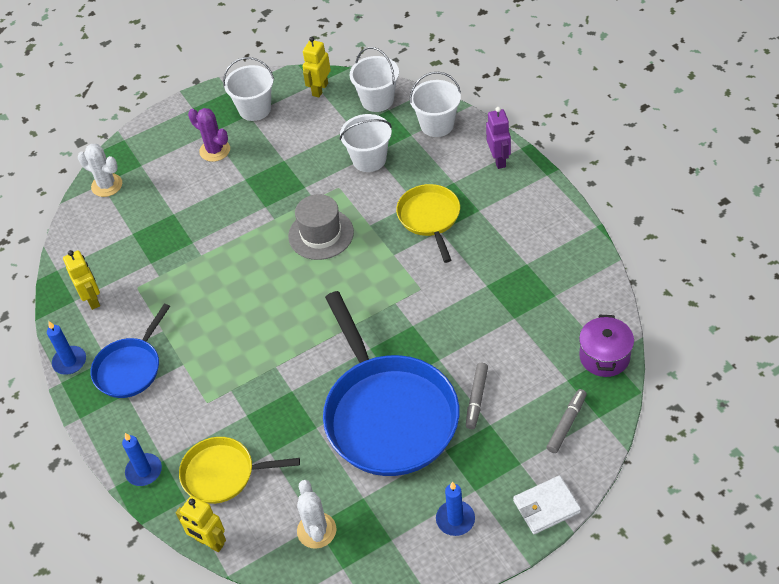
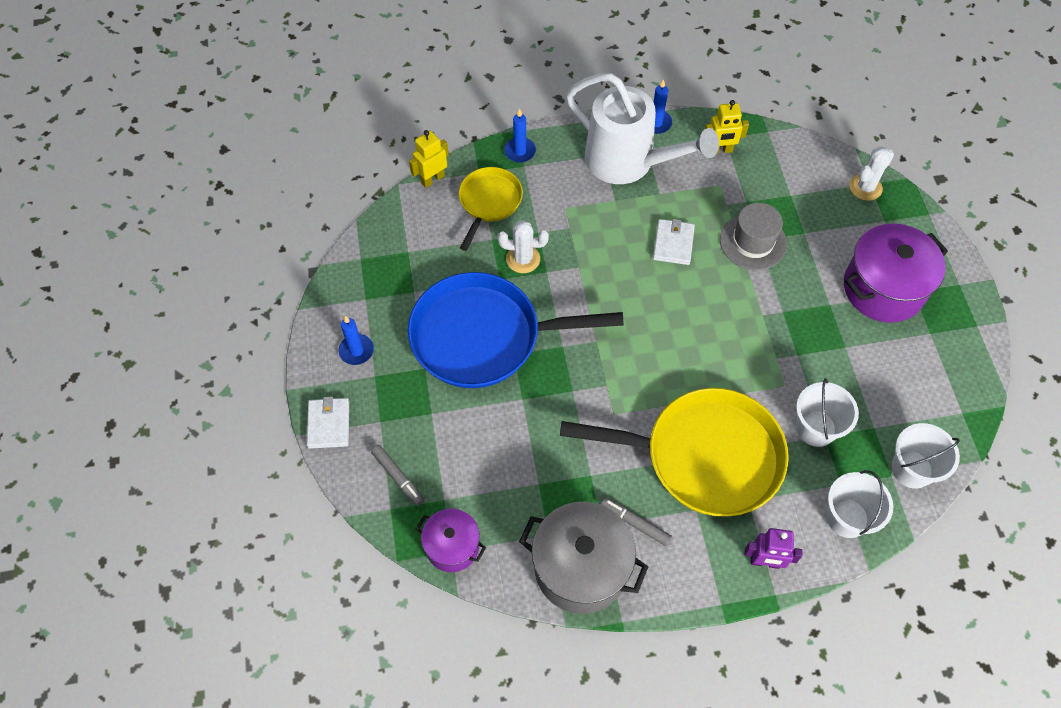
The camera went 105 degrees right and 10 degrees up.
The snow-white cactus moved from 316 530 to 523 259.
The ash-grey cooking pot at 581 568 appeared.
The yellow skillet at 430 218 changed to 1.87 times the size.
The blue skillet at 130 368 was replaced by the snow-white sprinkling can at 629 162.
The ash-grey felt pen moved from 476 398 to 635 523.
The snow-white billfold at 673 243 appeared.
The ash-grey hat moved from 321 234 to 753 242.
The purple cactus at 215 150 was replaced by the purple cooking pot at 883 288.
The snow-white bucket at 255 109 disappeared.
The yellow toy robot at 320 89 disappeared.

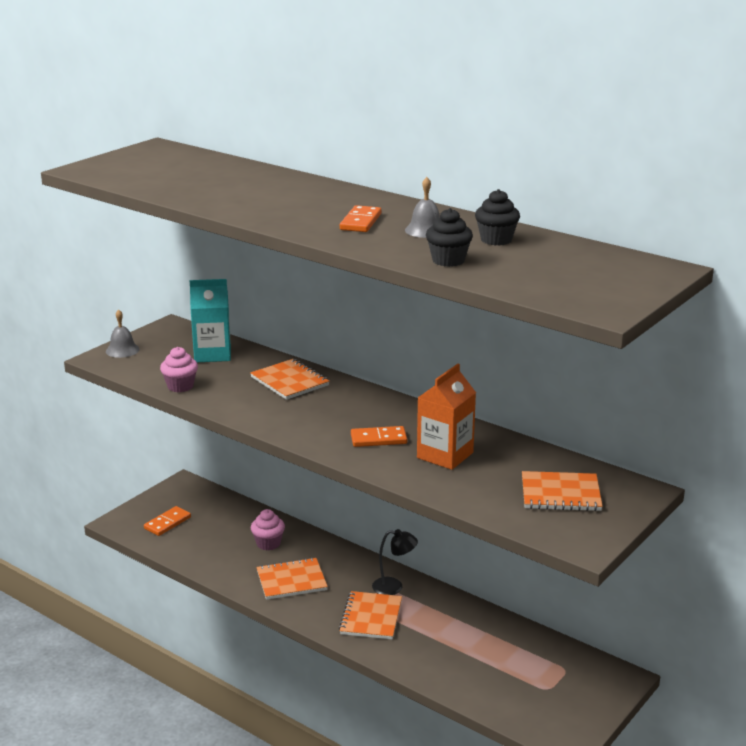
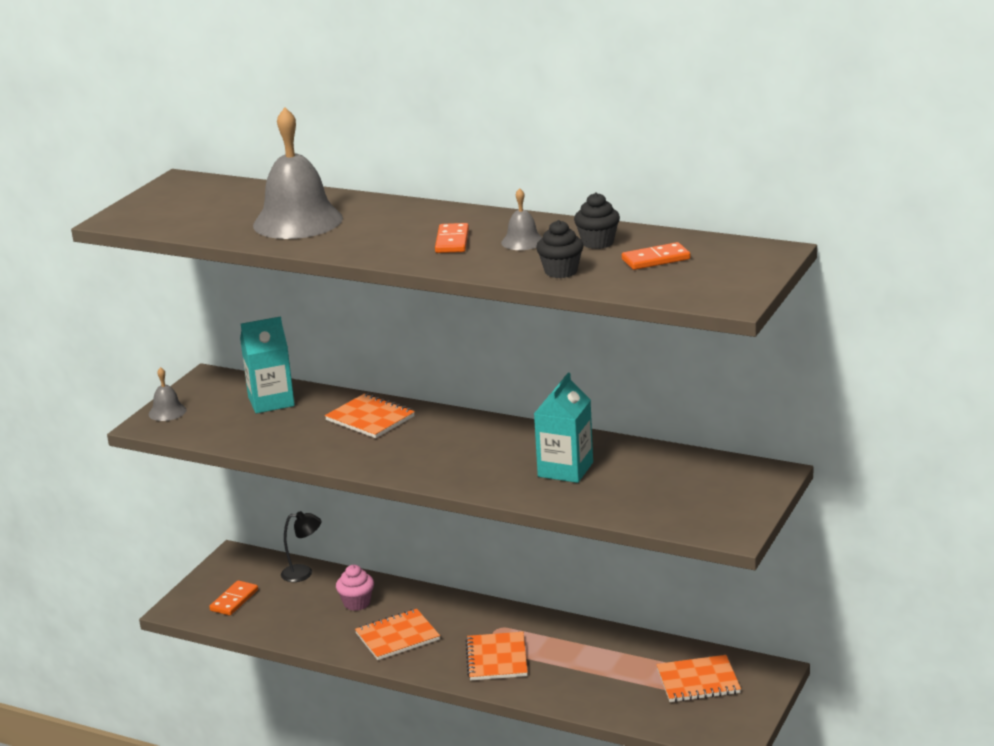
The camera went 10 degrees left and 0 degrees up.
The ash-grey hand bell at 297 221 appeared.
The black desk lamp moved from 394 587 to 303 573.
The orange juice carton at 445 455 became the turquoise juice carton at 565 469.
The orange domino tile moved from 378 439 to 656 259.
The orange notebook moved from 560 494 to 698 681.
The pink muffin at 180 386 disappeared.

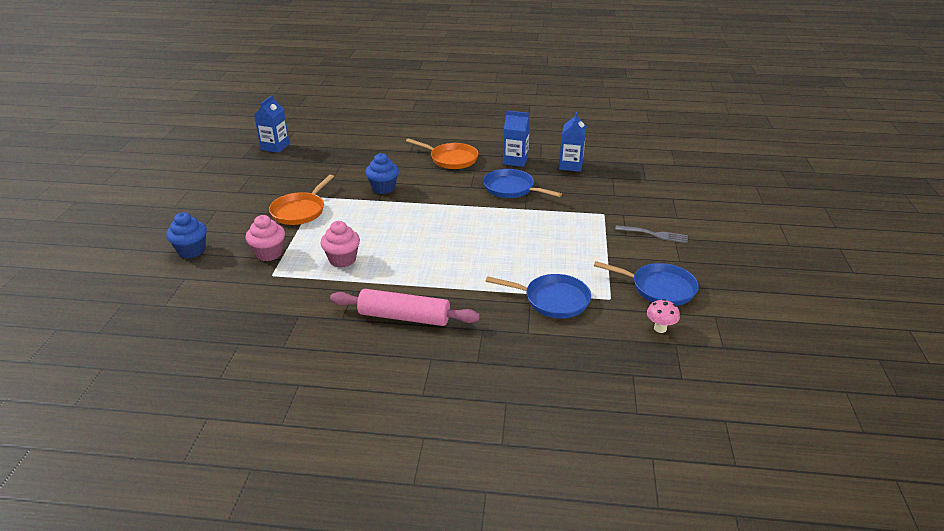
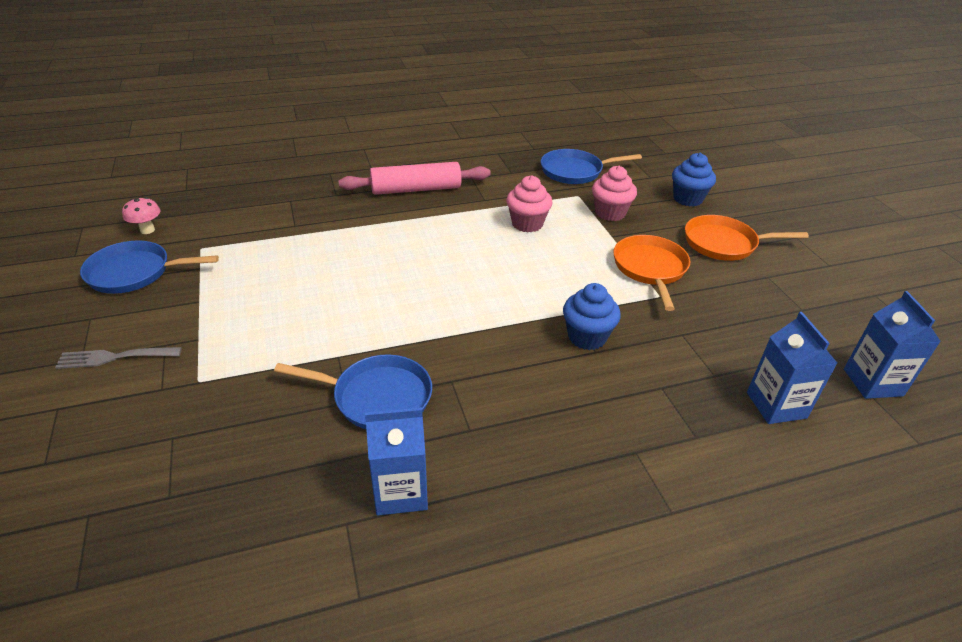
The camera went 155 degrees right and 5 degrees up.
The blue skillet moved from 552 300 to 575 171.
The orange skillet moved from 451 159 to 724 243.
The blue juice carton moved from 570 165 to 776 405.

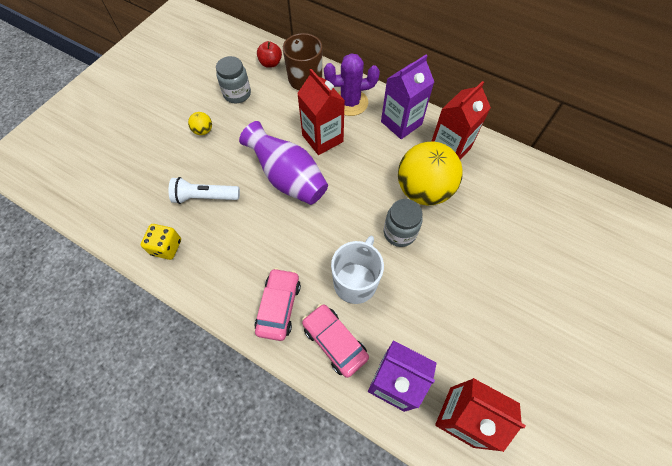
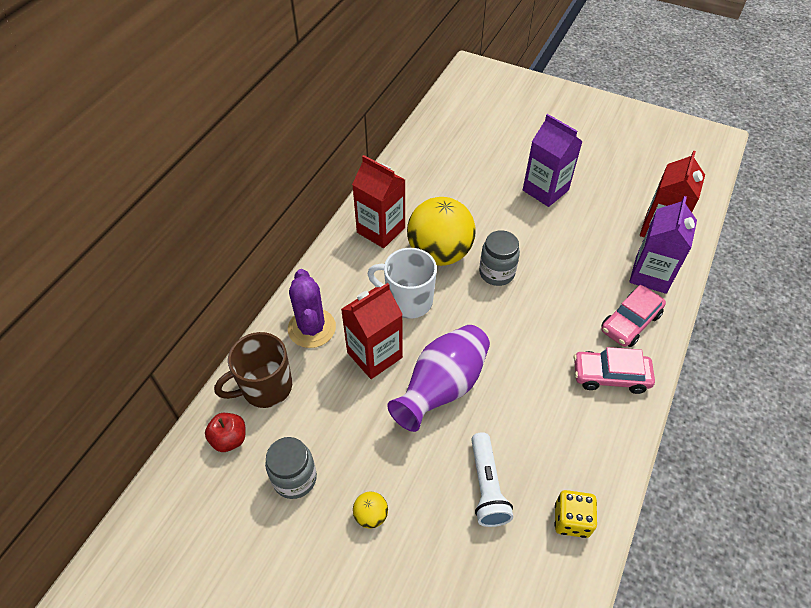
The camera went 95 degrees left and 10 degrees down.
The snow-white mug moved from 355 281 to 408 300.
The purple juice carton moved from 401 123 to 545 190.

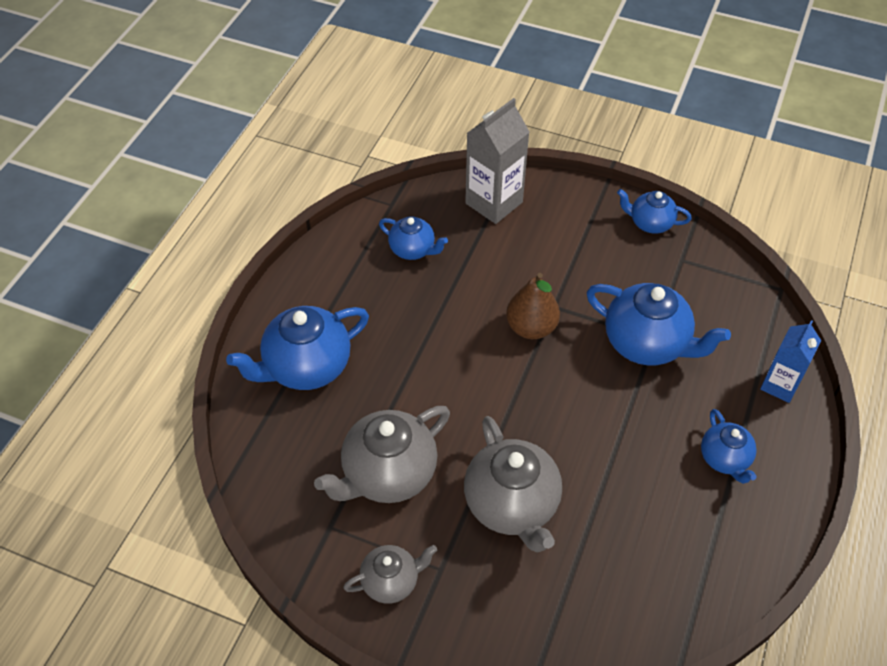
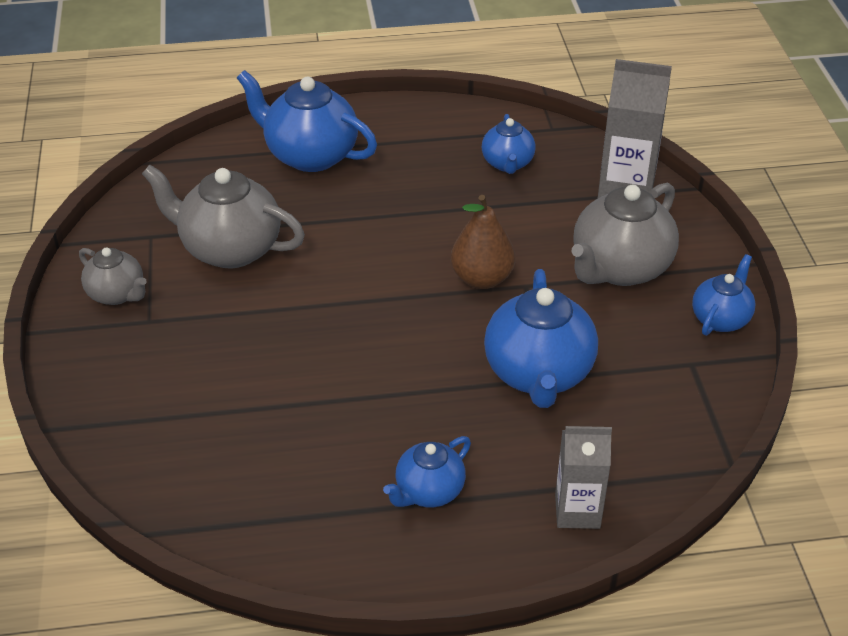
The camera went 60 degrees right and 10 degrees down.
The blue juice carton at 780 385 became the ash-grey juice carton at 577 511.
The ash-grey tea pot moved from 512 505 to 619 268.
The blue tea pot at 650 223 turned 45 degrees clockwise.

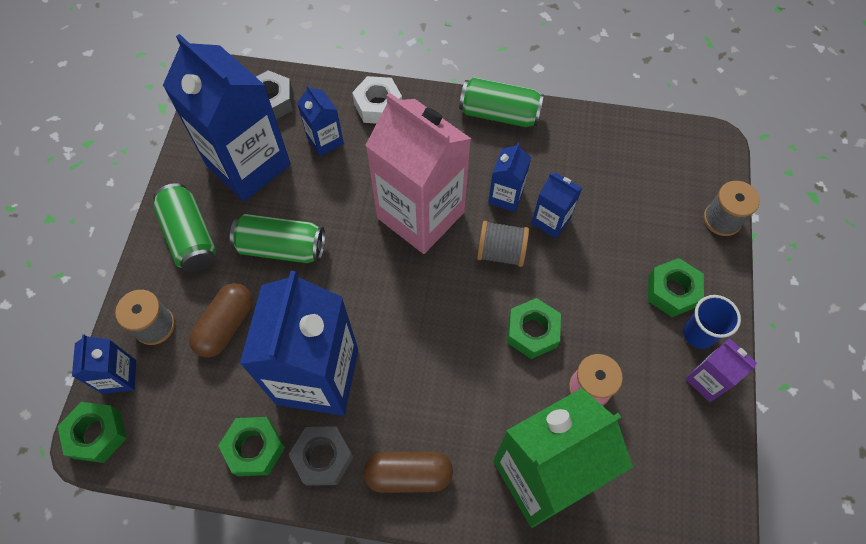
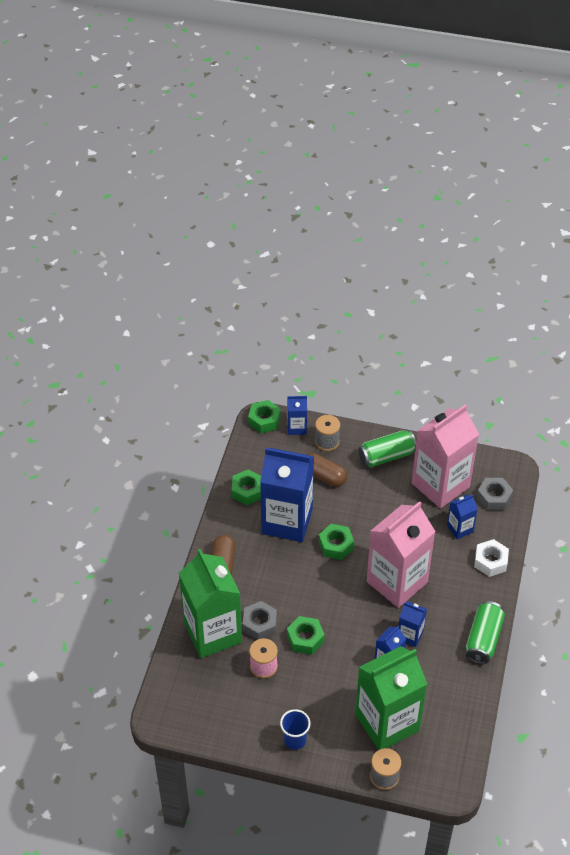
The camera went 95 degrees right and 15 degrees down.
The ash-grey hexagon nut moved from 323 458 to 259 624.
The leaf-green hexagon nut moved from 672 291 to 336 545.
The leaf-green juice carton at 387 722 appeared.
The blue juice carton at 248 165 became the pink juice carton at 440 485.
The leaf-green can at 282 247 disappeared.
The ash-grey reel of thread at 501 252 disappeared.
The purple juice carton at 707 380 disappeared.

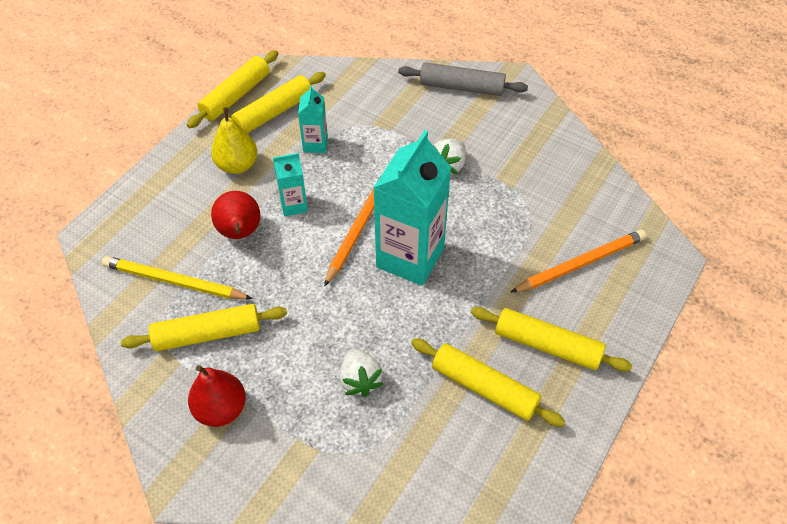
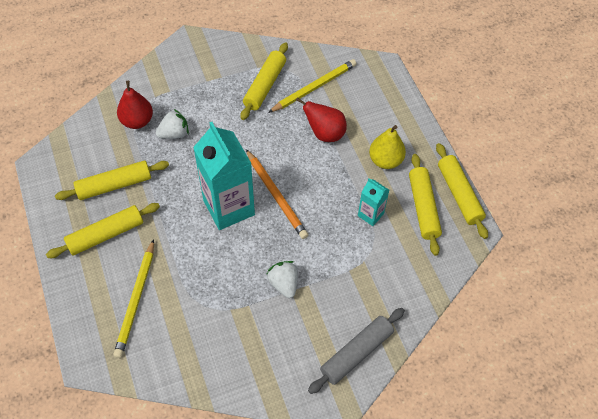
The camera went 125 degrees right and 5 degrees up.
The orange wooden pencil at 580 263 became the yellow wooden pencil at 136 300.
The scarlet pear moved from 221 409 to 137 121.
The snow-white toy strawberry at 360 380 turned 135 degrees clockwise.
The turquoise juice carton at 294 205 disappeared.

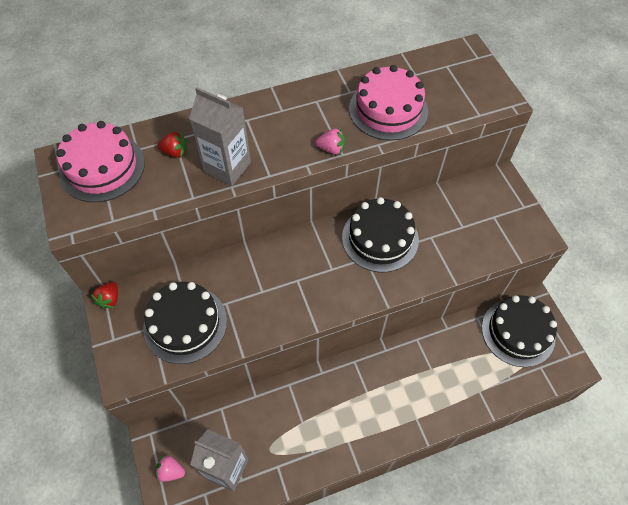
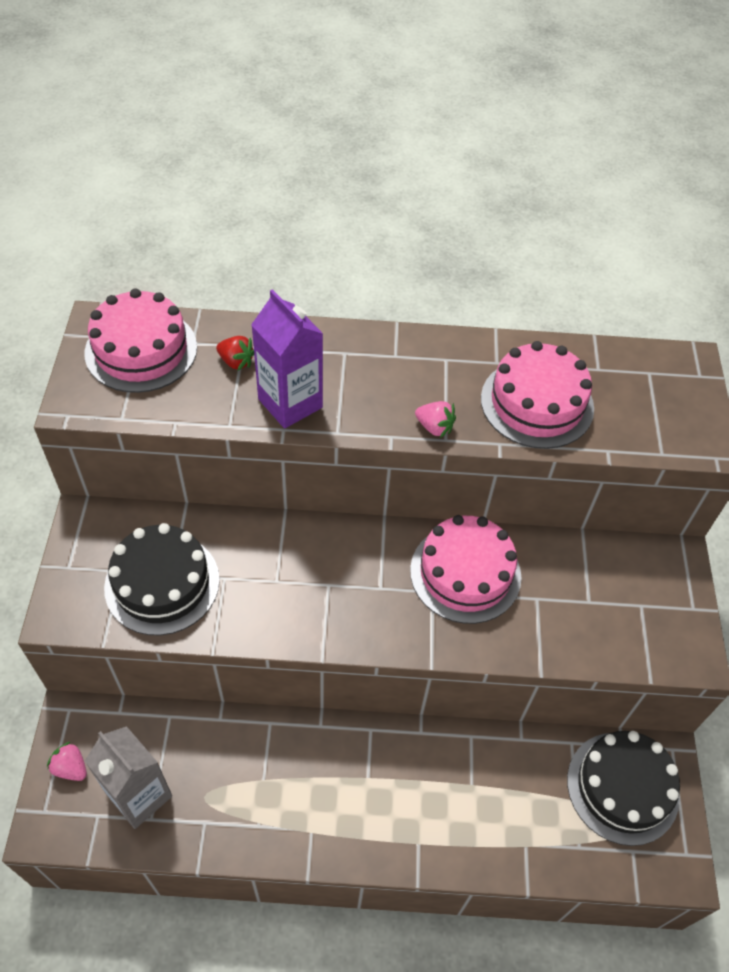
The camera went 20 degrees right and 5 degrees down.
The ash-grey juice carton at 227 167 became the purple juice carton at 290 403.
The black gateau at 380 238 became the pink gateau at 465 573.
The scarlet toy strawberry at 110 299 disappeared.

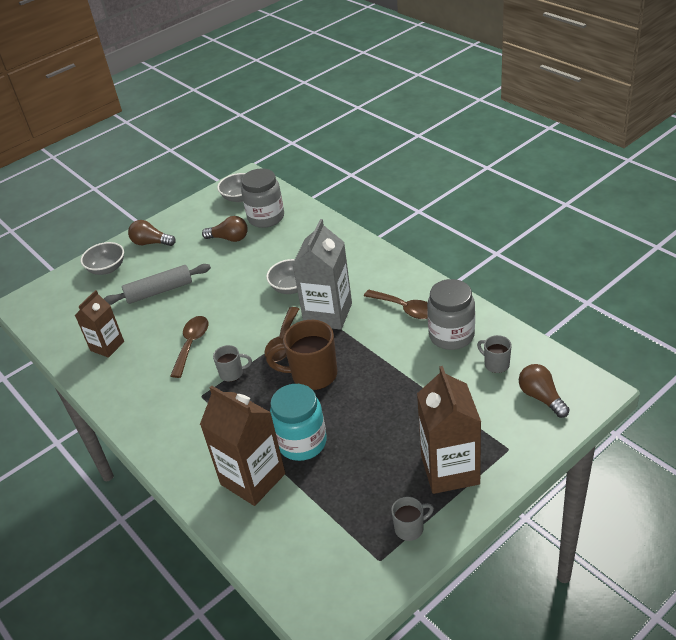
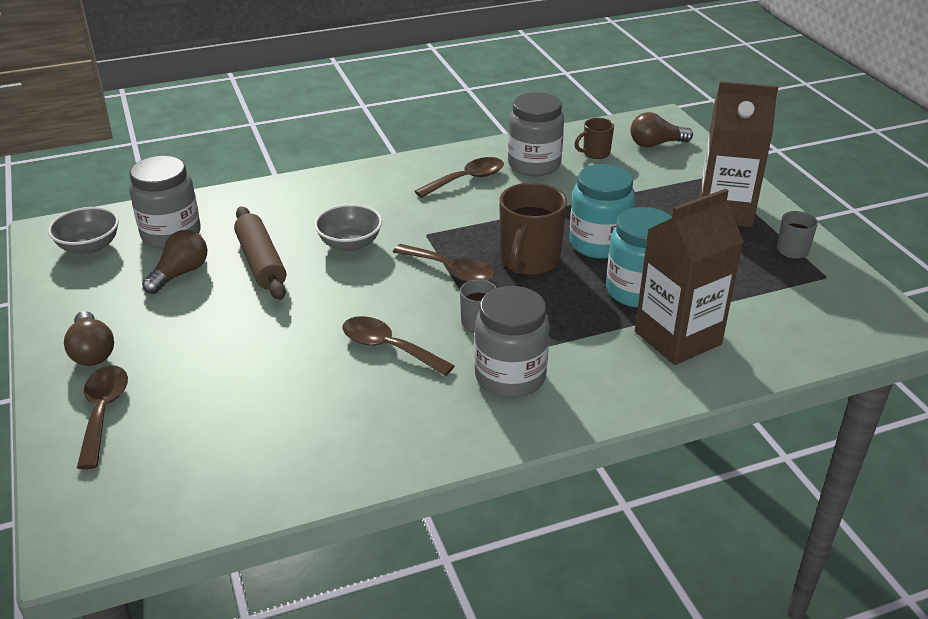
The camera went 75 degrees left and 5 degrees down.
The brown lightbulb at 151 243 turned 60 degrees counterclockwise.
The ash-grey deep dish at 107 269 was replaced by the brown teaspoon at 103 412.
The brown pastry roller at 261 262 appeared.
The ash-grey preserve jar at 510 377 appeared.
The turquoise preserve jar at 598 244 appeared.
The ash-grey mug at 496 364 became the brown mug at 595 153.
The brown juice carton at 107 346 disappeared.
The ash-grey pastry roller at 159 291 disappeared.
The ash-grey juice carton at 328 314 disappeared.

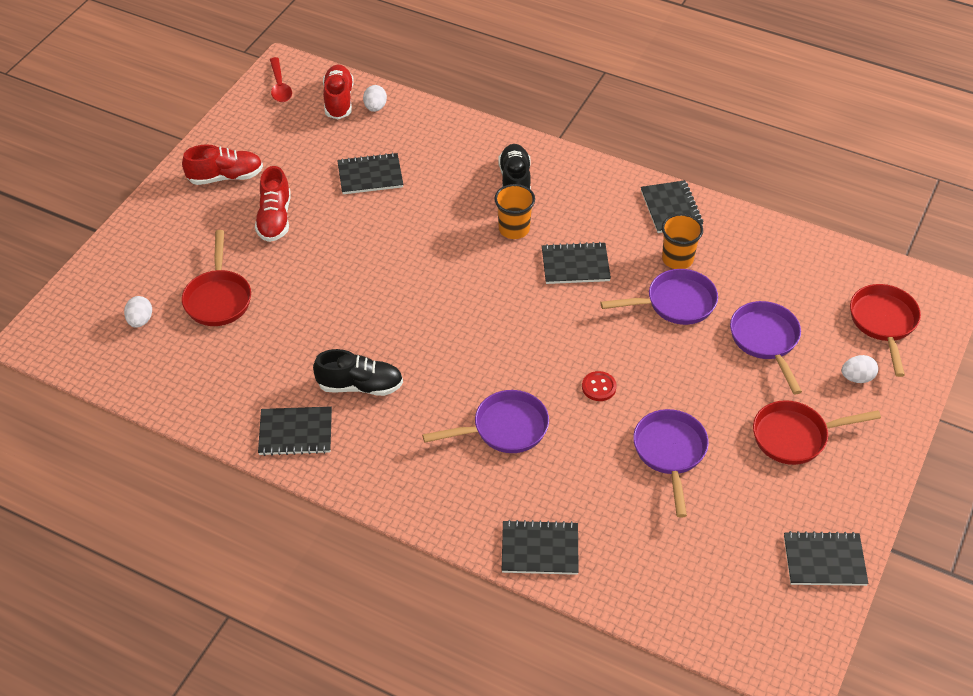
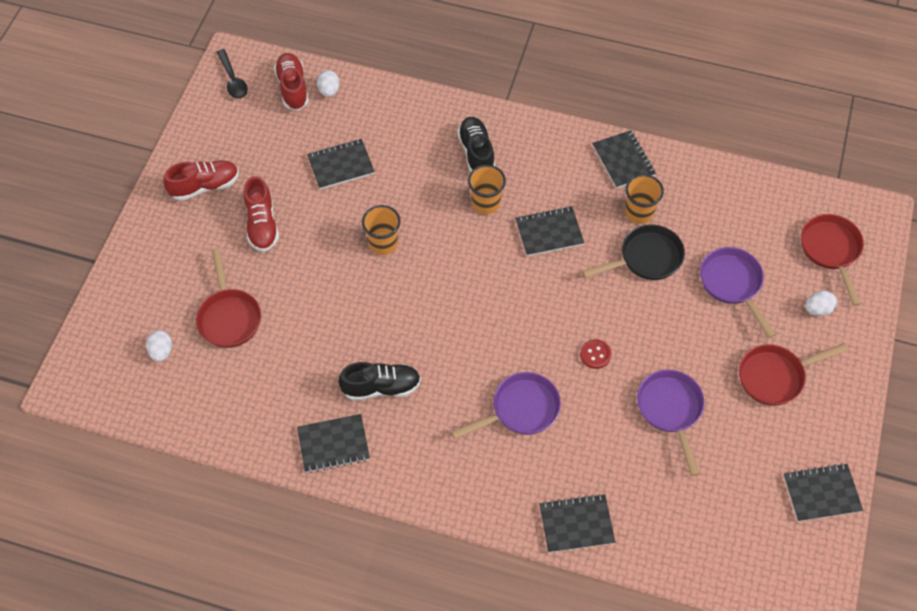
The camera went 10 degrees left and 10 degrees up.
The scarlet teaspoon at 280 86 became the black teaspoon at 233 80.
The orange tumbler at 383 243 appeared.
The purple skillet at 675 303 became the black skillet at 646 258.

